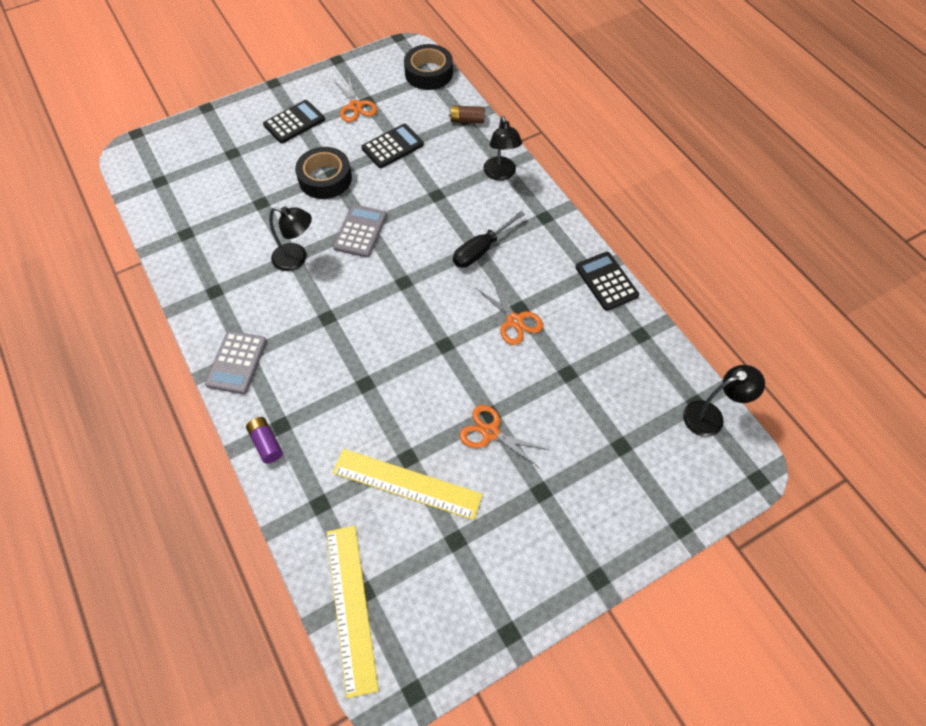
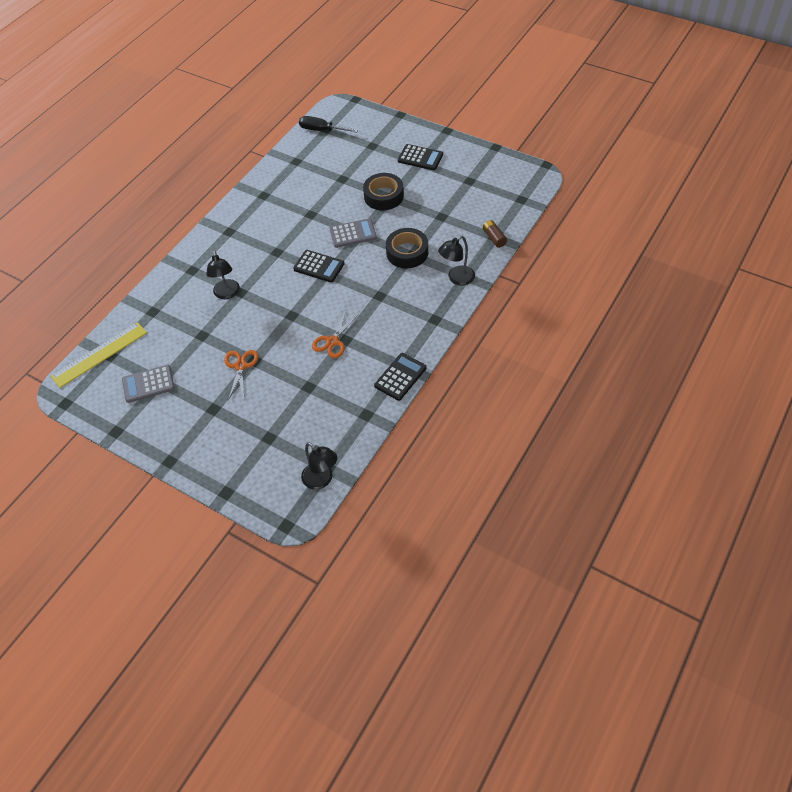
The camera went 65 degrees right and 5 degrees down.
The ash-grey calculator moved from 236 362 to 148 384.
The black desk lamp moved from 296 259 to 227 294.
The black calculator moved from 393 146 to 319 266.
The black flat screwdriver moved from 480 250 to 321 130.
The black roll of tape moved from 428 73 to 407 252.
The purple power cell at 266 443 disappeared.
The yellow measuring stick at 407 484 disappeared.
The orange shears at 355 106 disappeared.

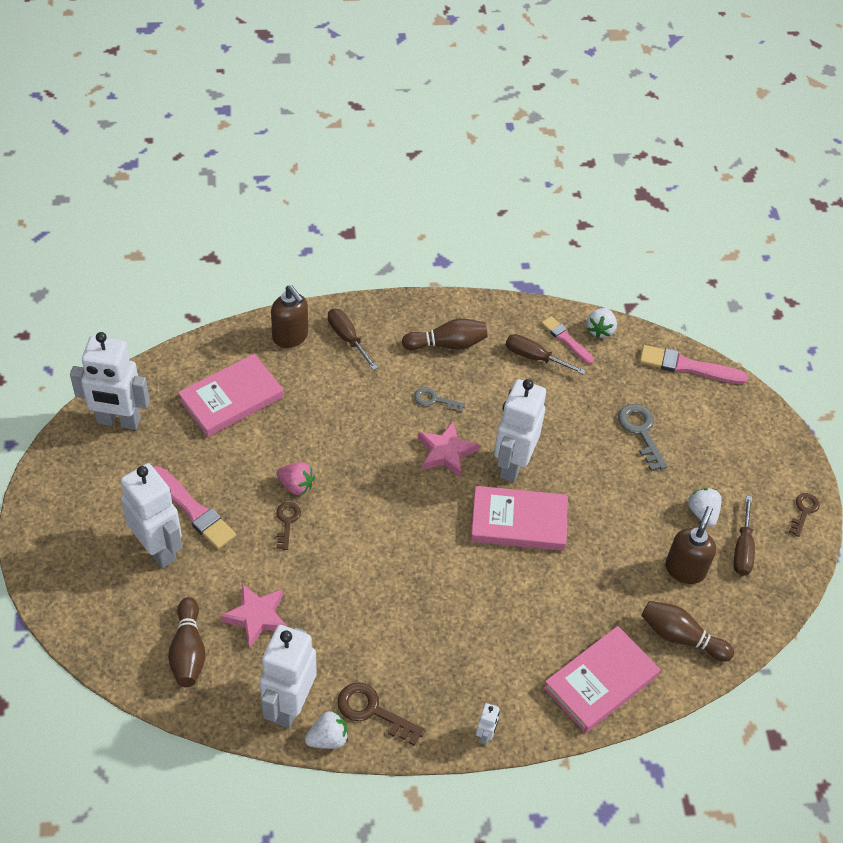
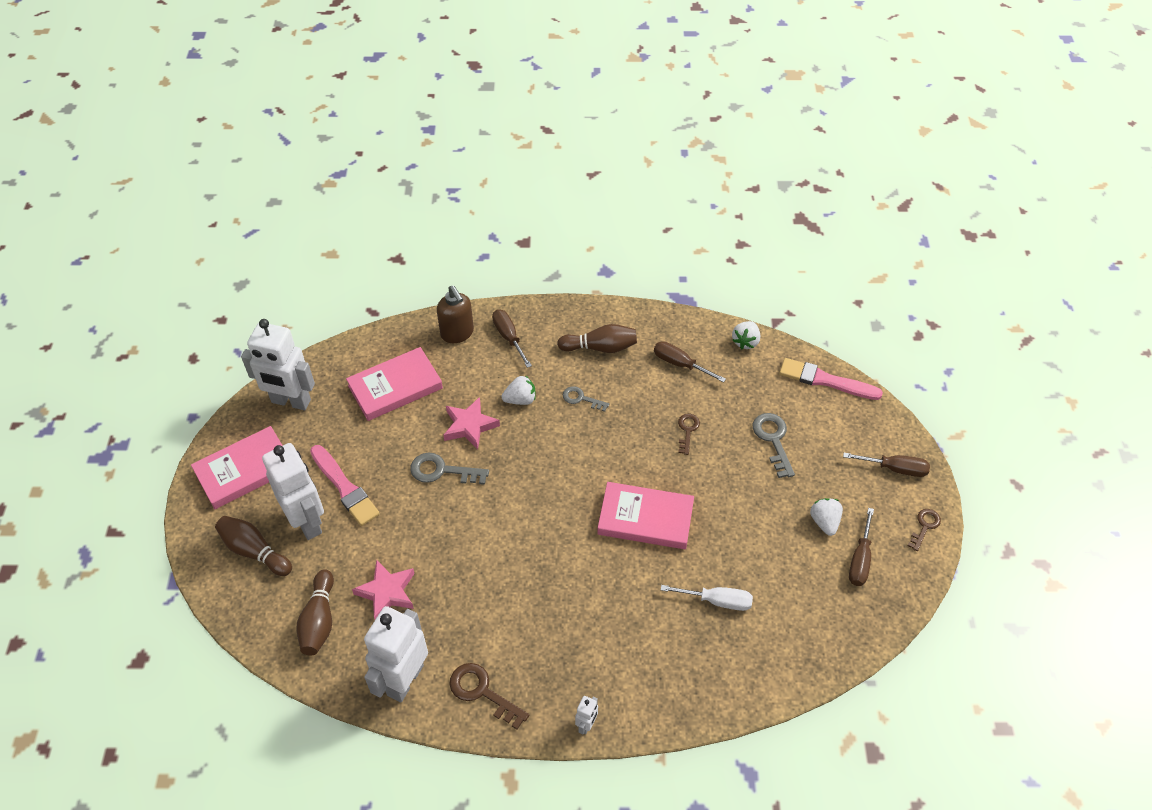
The camera went 10 degrees right and 0 degrees up.
The pink book moved from 600 682 to 244 470.
The brown skittle moved from 681 637 to 254 551.
The pink toy strawberry at 296 485 was replaced by the ash-grey key at 442 471.
The pink star shape moved from 446 452 to 469 426.
The snow-white toy strawberry moved from 328 738 to 520 399.
The snow-white flat screwdriver at 717 601 appeared.
The brown key moved from 287 522 to 687 430.
The brown flat screwdriver at 894 468 appeared.
The snow-white toy robot at 512 464 disappeared.
The pink paintbrush at 566 339 disappeared.
The brown pump bottle at 685 569 disappeared.

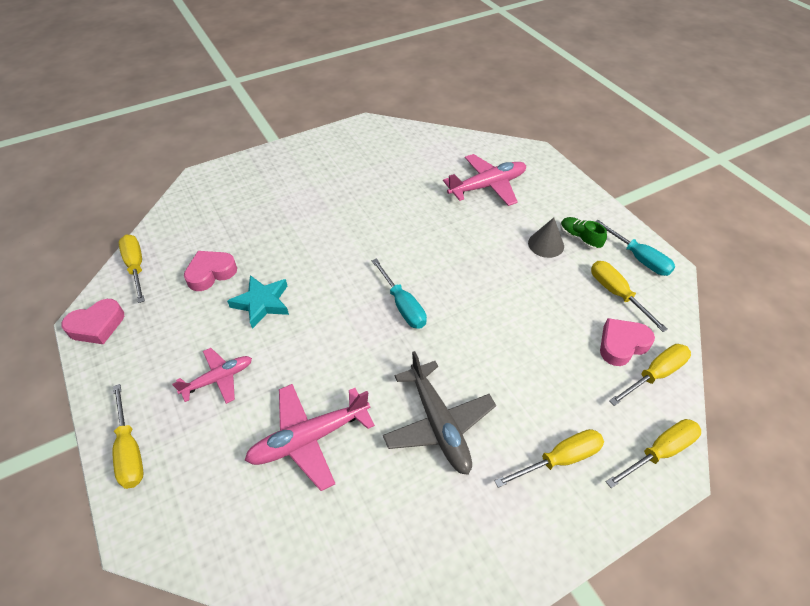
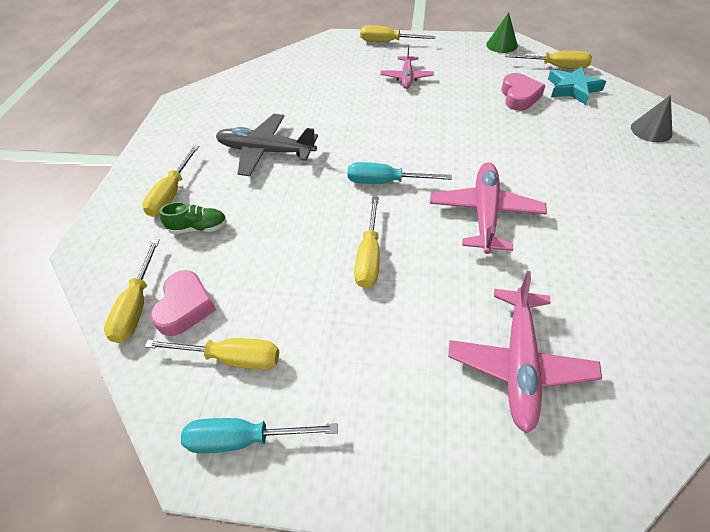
The camera went 130 degrees right and 0 degrees up.
The leaf-green shoe moved from 579 238 to 198 228.
The yellow flat screwdriver moved from 659 452 to 369 256.
The pink plane moved from 309 438 to 485 213.
The pink heart shape at 97 326 was replaced by the leaf-green solid cone at 502 45.
The turquoise star shape moved from 262 303 to 573 89.
The ash-grey solid cone moved from 546 244 to 651 130.

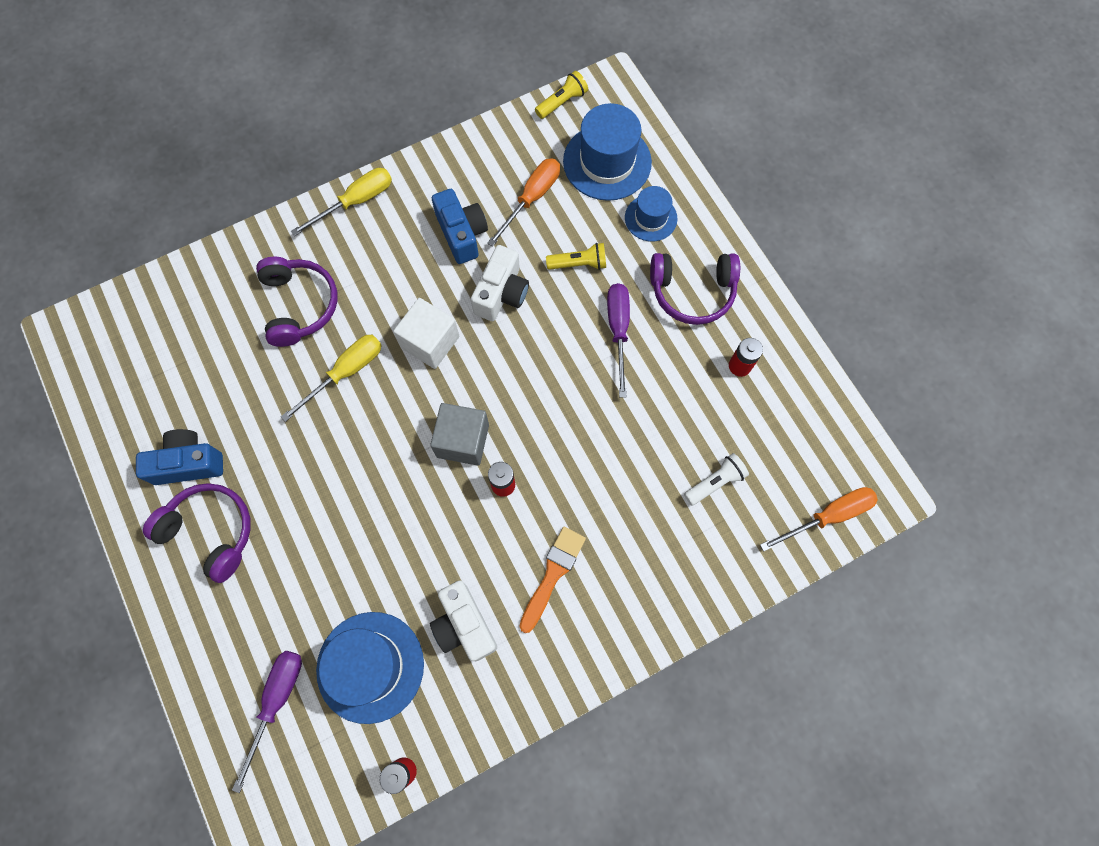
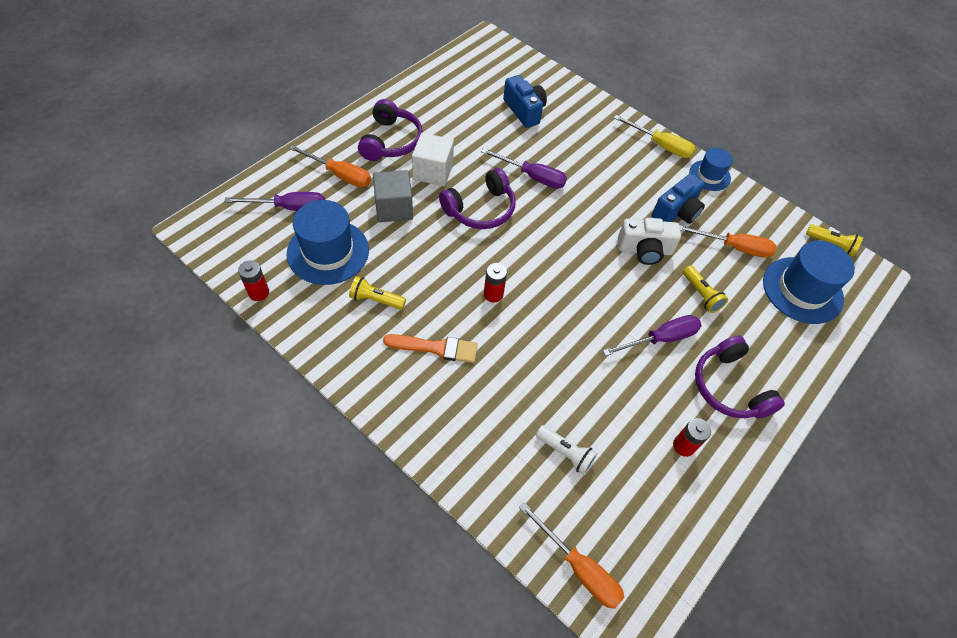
The camera went 65 degrees right and 15 degrees down.
The orange flat screwdriver at 340 175 appeared.
The snow-white compact camera at 464 625 was replaced by the yellow pocket torch at 376 299.
The ash-grey solid cube moved from 463 440 to 394 208.
The snow-white solid cube moved from 430 342 to 433 172.
The purple headset moved from 299 305 to 480 209.
The yellow flat screwdriver at 346 373 became the purple flat screwdriver at 532 177.
The blue compact camera moved from 188 463 to 524 111.
The blue hat moved from 650 218 to 709 175.

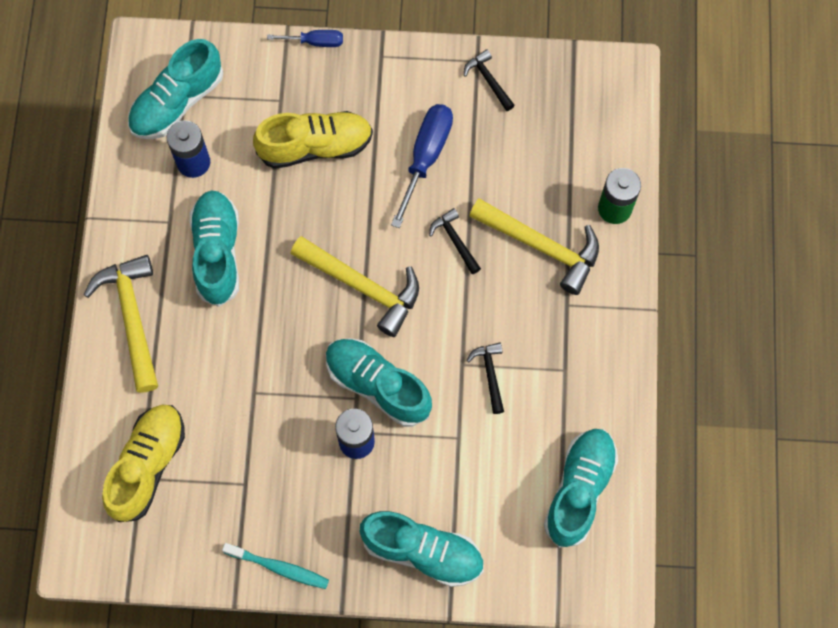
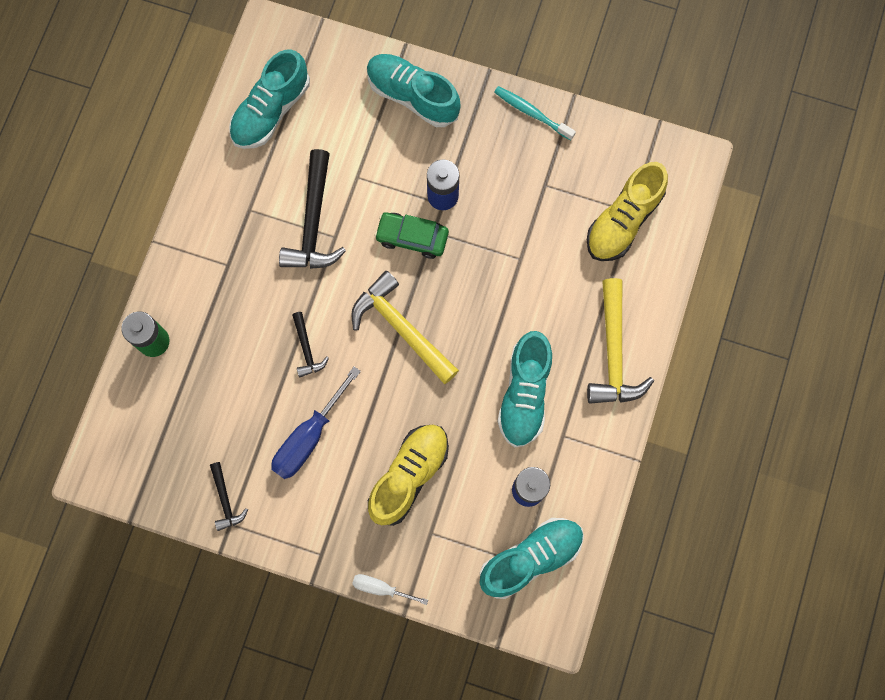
The camera went 165 degrees left and 5 degrees up.
The black hammer at 490 374 changed to 1.95 times the size.
The blue flat screwdriver at 315 42 became the snow-white flat screwdriver at 381 588.
The yellow shoe at 315 146 turned 120 degrees clockwise.
The turquoise shoe at 378 385 was replaced by the leaf-green car at 412 237.
The yellow hammer at 541 246 disappeared.

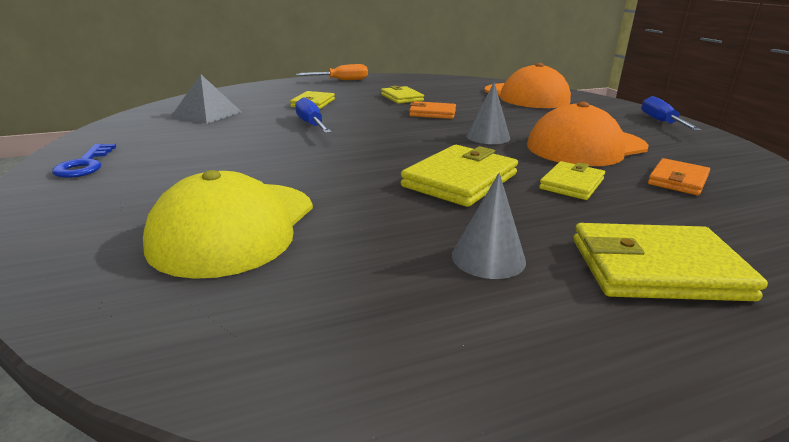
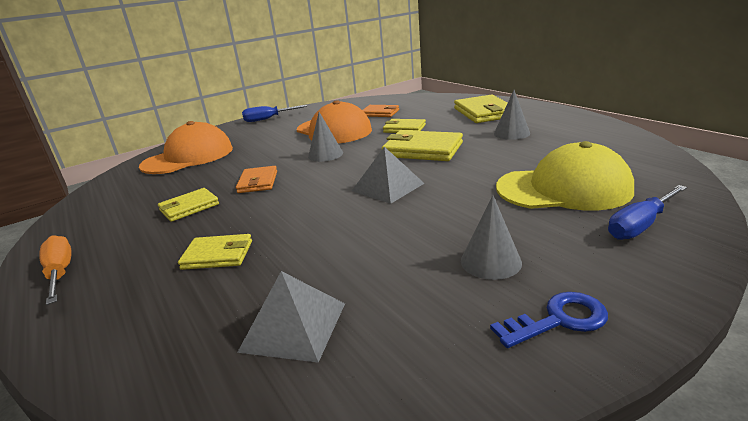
The camera went 100 degrees left and 0 degrees up.
The ash-grey pyramid at 388 187 appeared.
The ash-grey solid cone at 490 261 appeared.
The blue flat screwdriver moved from 311 124 to 640 225.

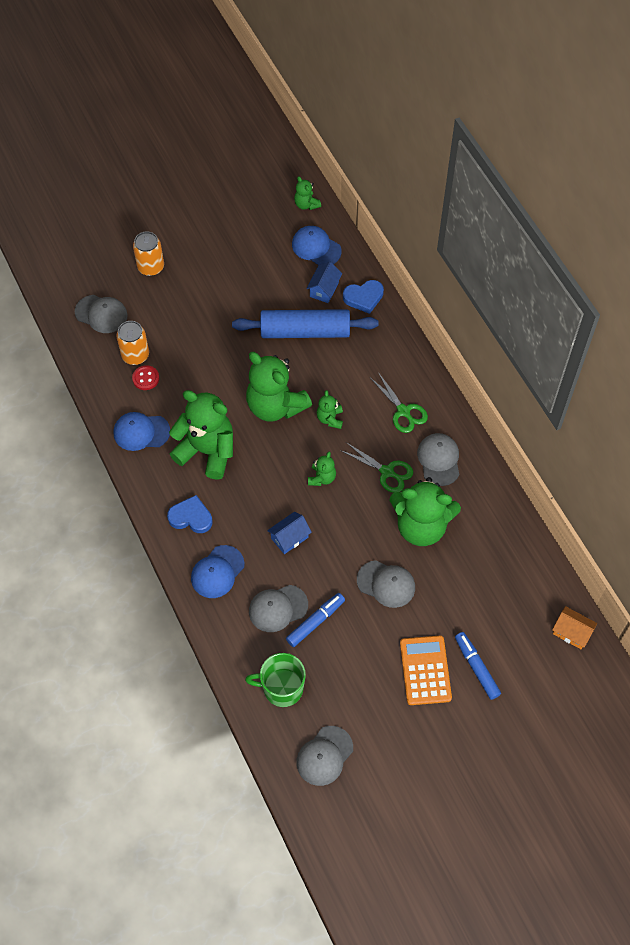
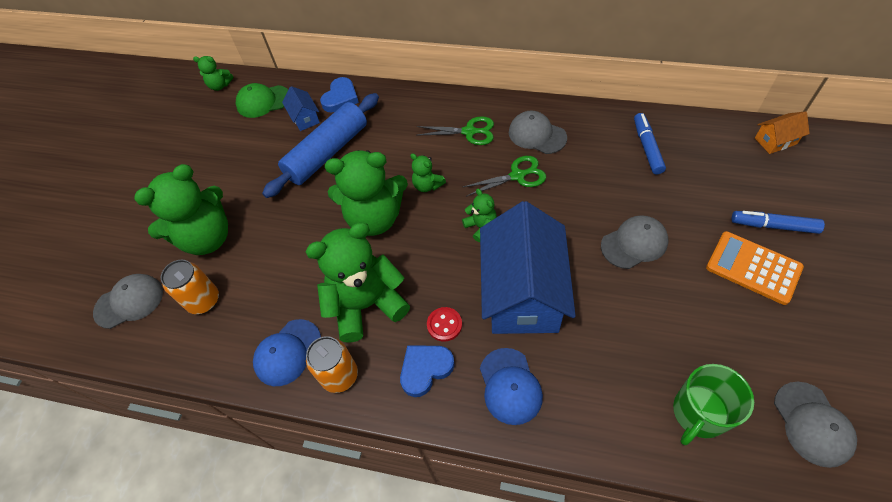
The camera went 45 degrees left and 5 degrees down.
The leaf-green teddy moved from 421 526 to 207 238.
The blue baseball cap at 316 247 became the leaf-green baseball cap at 263 101.
The orange can moved from 151 267 to 339 375.
The scarlet shirt button moved from 146 378 to 444 325.
The blue toy house at 289 538 changed to 2.37 times the size.
The blue felt pen moved from 315 622 to 647 147.
The ash-grey baseball cap at 278 608 disappeared.

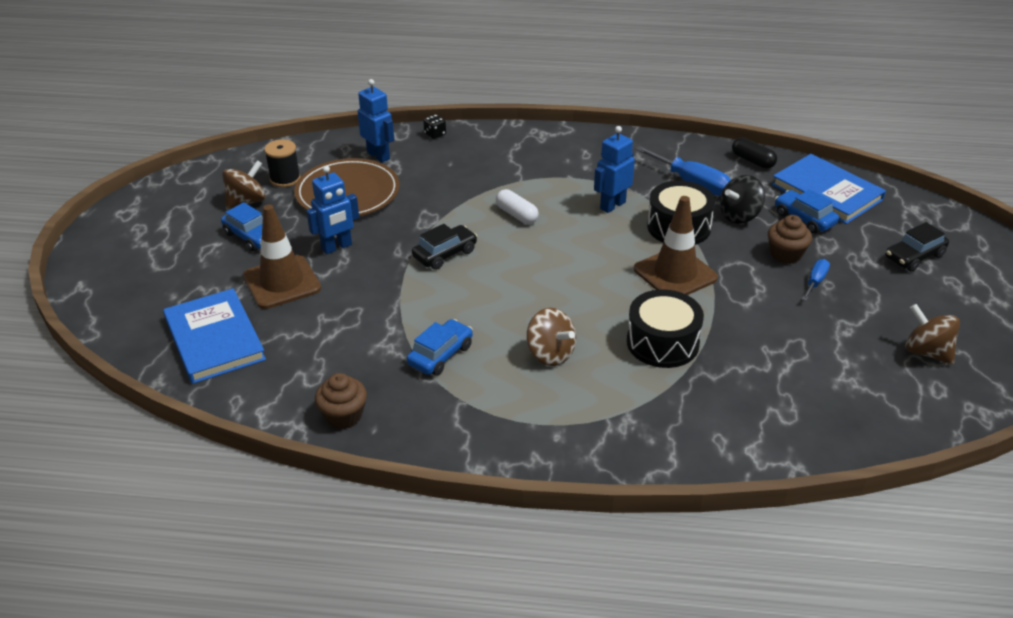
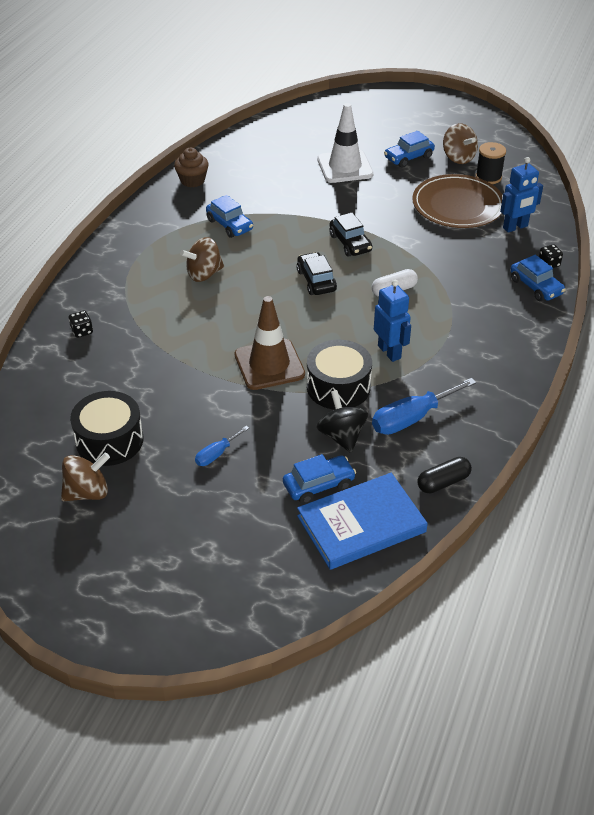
The camera went 105 degrees right and 5 degrees up.
The black game die at 82 331 appeared.
The black toy drum moved from 662 343 to 109 440.
The blue flat screwdriver at 815 282 turned 90 degrees clockwise.
The black car moved from 914 257 to 316 280.
The brown safety cone at 282 282 became the snow-white safety cone at 345 167.
The blue car at 536 287 appeared.
The blue book at 215 339 disappeared.
The blue toy robot at 337 247 disappeared.
The brown muffin at 785 254 disappeared.

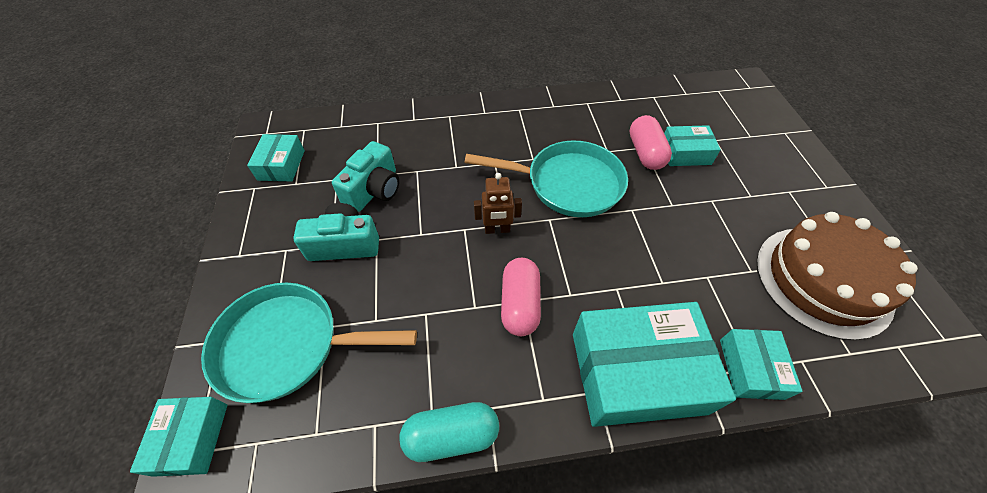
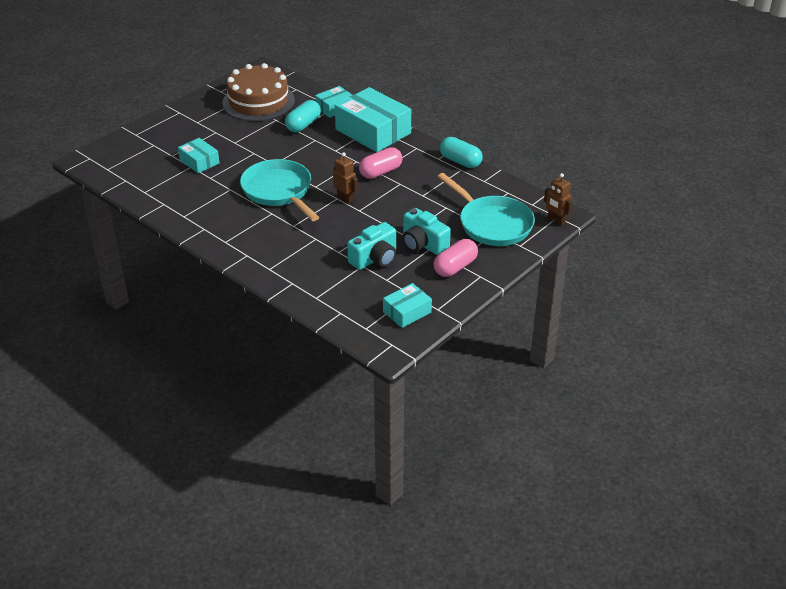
The camera went 130 degrees left and 15 degrees down.
The turquoise capsule at 303 125 appeared.
The turquoise compact camera at 374 190 turned 150 degrees clockwise.
The pink capsule moved from 645 153 to 455 267.
The turquoise package at 191 439 was replaced by the brown toy robot at 556 221.

